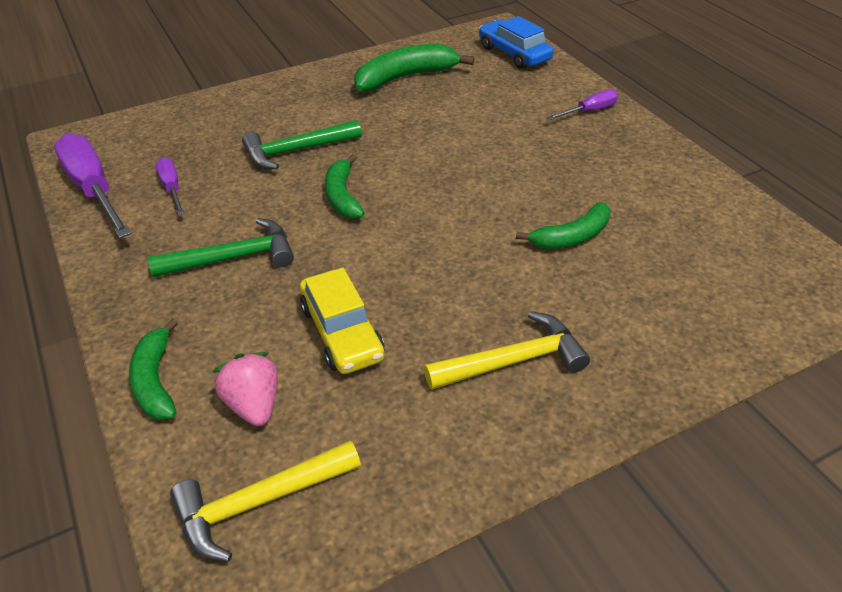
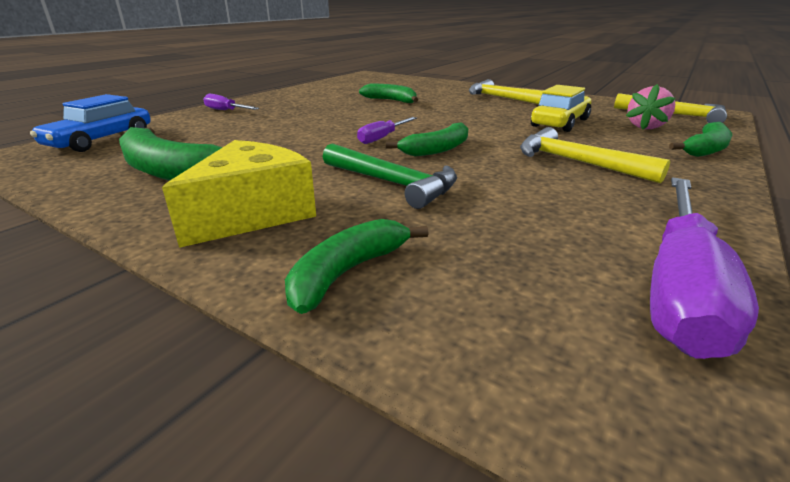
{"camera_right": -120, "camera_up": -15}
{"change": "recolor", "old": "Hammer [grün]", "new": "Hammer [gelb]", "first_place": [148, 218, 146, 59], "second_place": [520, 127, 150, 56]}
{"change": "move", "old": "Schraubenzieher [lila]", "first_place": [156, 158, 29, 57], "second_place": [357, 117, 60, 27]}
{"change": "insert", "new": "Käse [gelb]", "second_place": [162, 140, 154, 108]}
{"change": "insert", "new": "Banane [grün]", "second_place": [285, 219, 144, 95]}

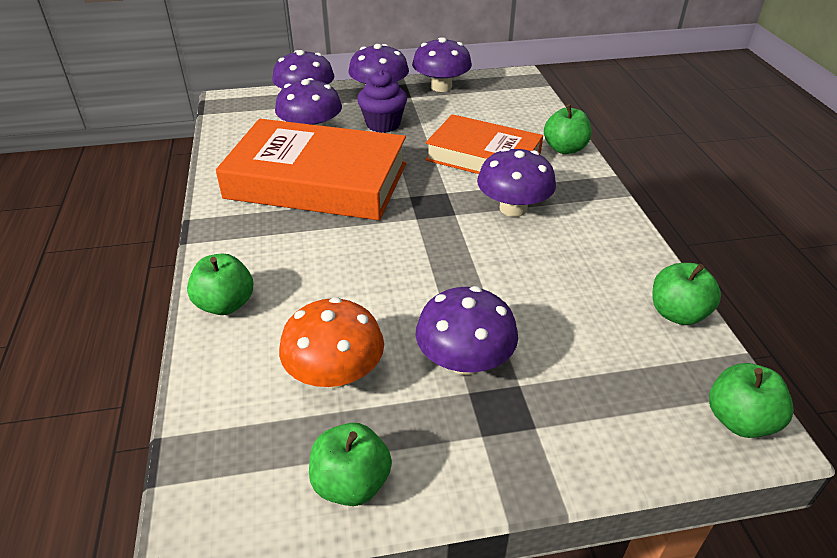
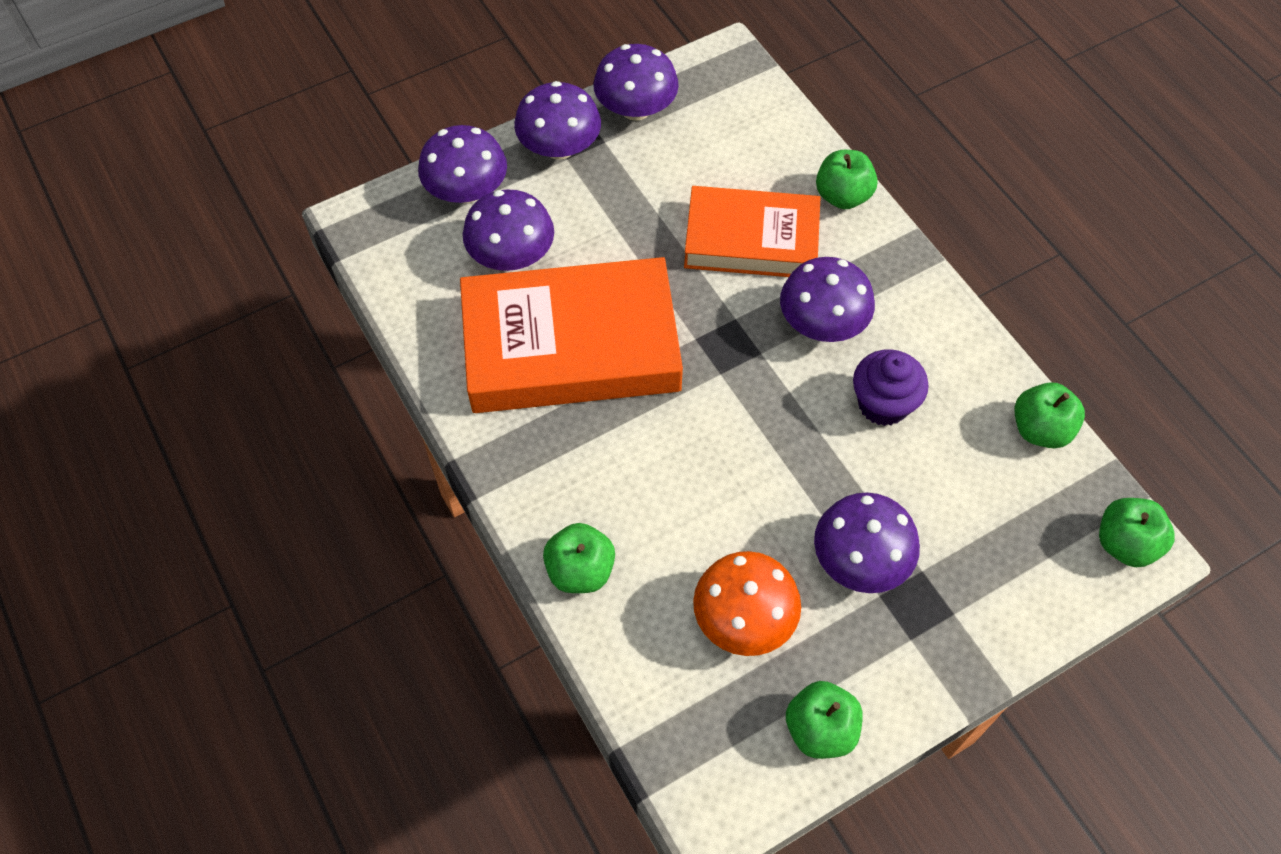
{"camera_right": -20, "camera_up": 20}
{"change": "move", "old": "Muffin [lila]", "first_place": [357, 70, 50, 63], "second_place": [853, 349, 76, 77]}

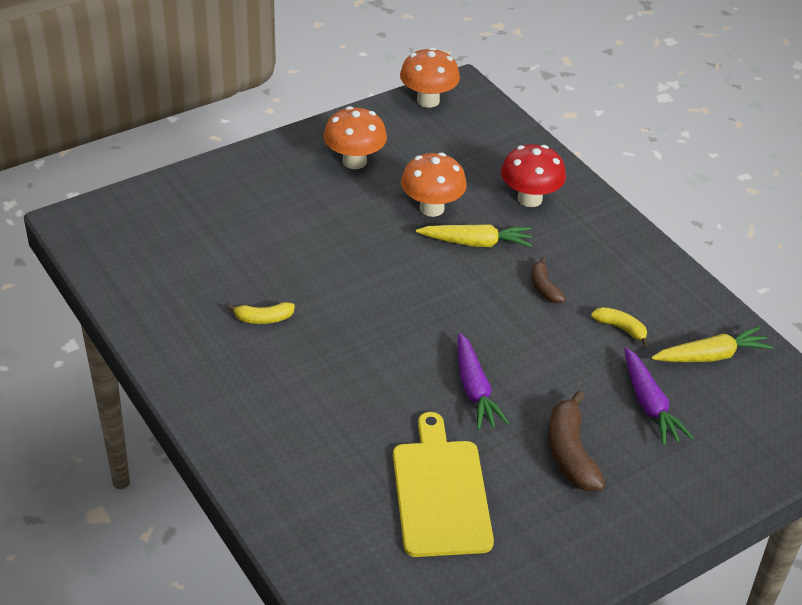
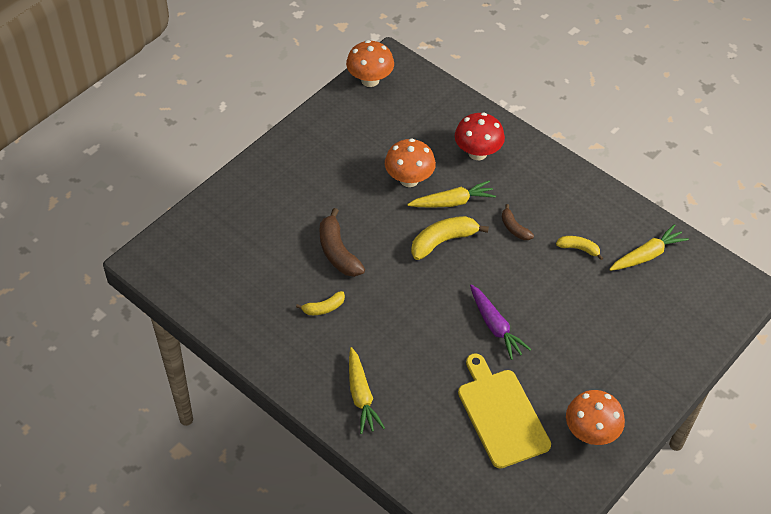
{"camera_right": -15, "camera_up": 10}
{"change": "move", "old": "Pilz [orange]", "first_place": [323, 106, 64, 63], "second_place": [566, 390, 59, 55]}
{"change": "move", "old": "Banane [braun]", "first_place": [548, 391, 58, 100], "second_place": [320, 208, 45, 69]}
{"change": "delete", "old": "Karotte [lila]", "first_place": [625, 348, 69, 98]}
{"change": "insert", "new": "Karotte [gelb]", "second_place": [349, 347, 36, 87]}
{"change": "insert", "new": "Banane [gelb]", "second_place": [411, 216, 78, 44]}

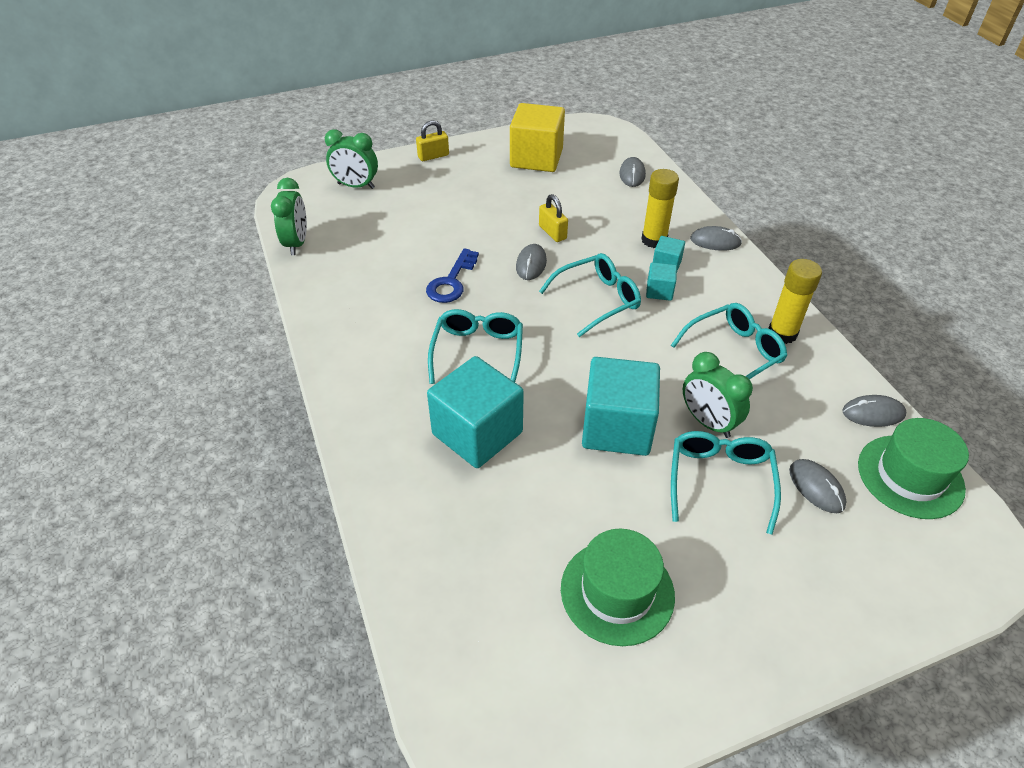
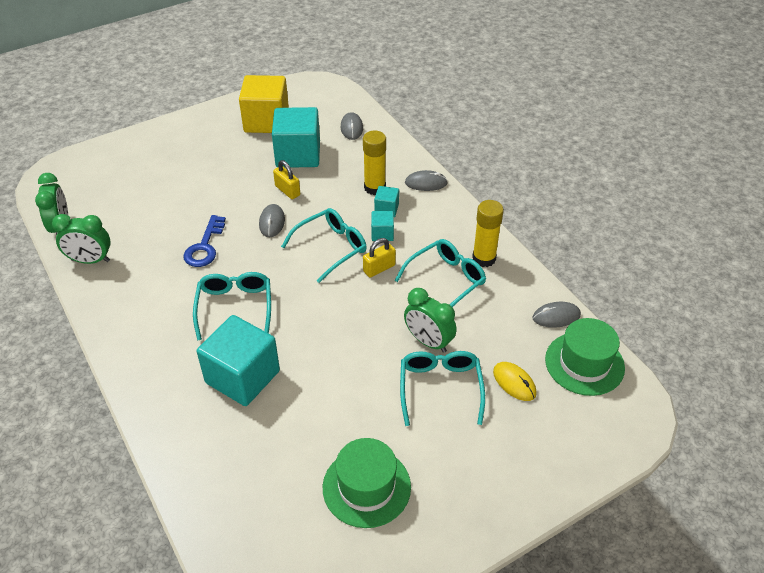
{"camera_right": -10, "camera_up": 0}
{"change": "move", "old": "Wecker [grün]", "first_place": [325, 129, 53, 60], "second_place": [52, 214, 59, 50]}
{"change": "move", "old": "Vorhängeschloss [gelb]", "first_place": [416, 120, 33, 41], "second_place": [363, 238, 33, 40]}
{"change": "move", "old": "Kubus [türkis]", "first_place": [582, 357, 78, 99], "second_place": [272, 107, 48, 61]}
{"change": "recolor", "old": "Computermaus [grau]", "new": "Computermaus [gelb]", "first_place": [789, 459, 57, 54], "second_place": [493, 362, 44, 39]}

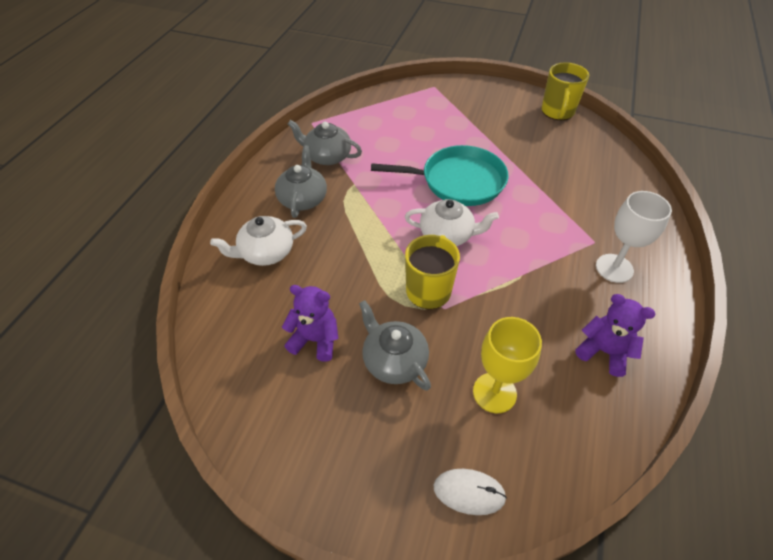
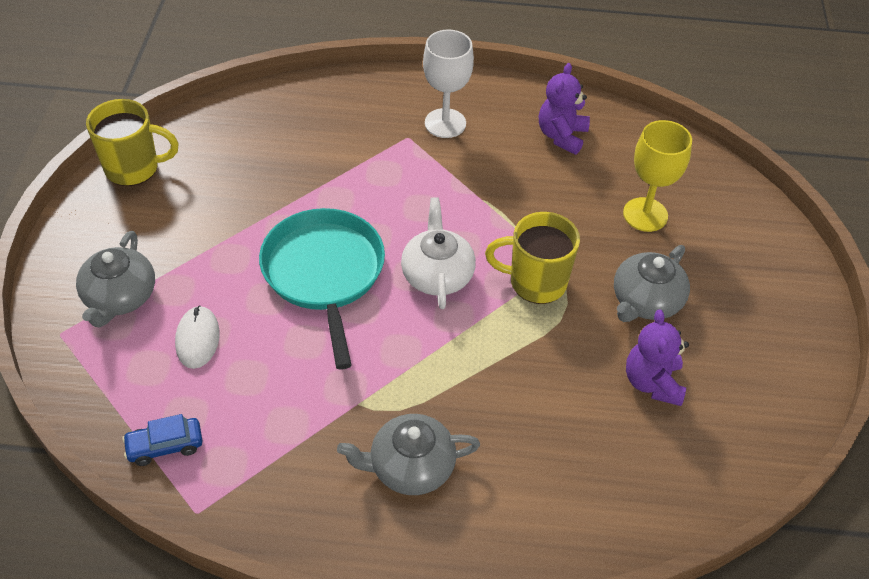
{"camera_right": -105, "camera_up": 0}
{"change": "delete", "old": "Teekanne [weiß]", "first_place": [210, 216, 97, 50]}
{"change": "move", "old": "Teekanne [grau]", "first_place": [288, 120, 74, 45], "second_place": [76, 231, 79, 97]}
{"change": "move", "old": "Computermaus [weiß]", "first_place": [434, 469, 73, 46], "second_place": [175, 305, 44, 64]}
{"change": "insert", "new": "Auto [blau]", "second_place": [122, 414, 80, 52]}

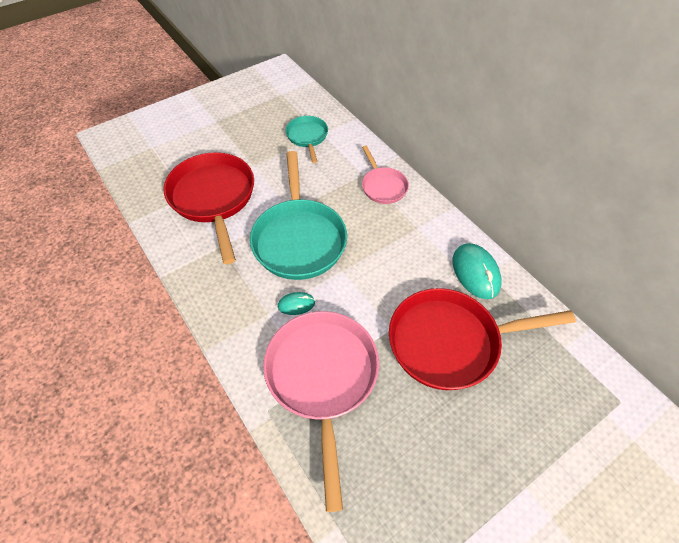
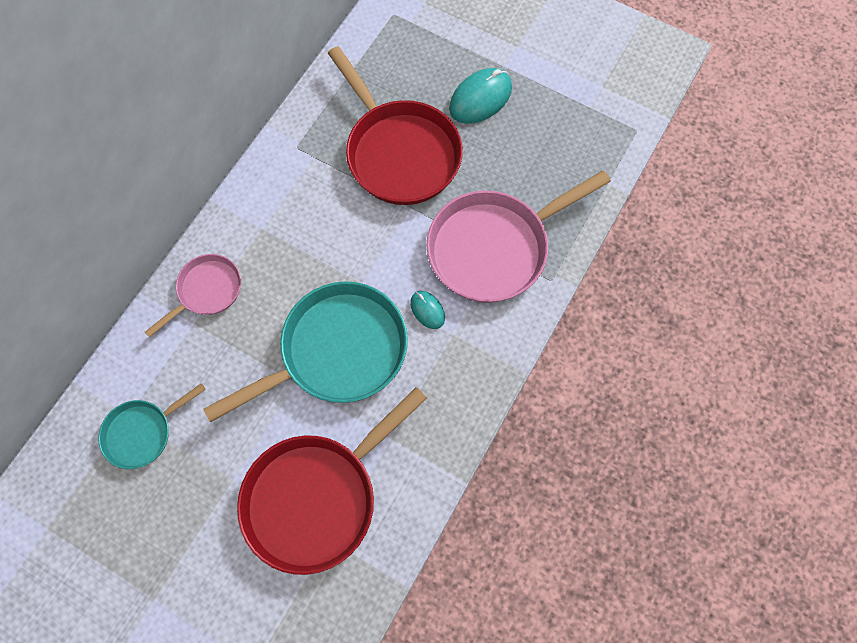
{"camera_right": -115, "camera_up": 15}
{"change": "move", "old": "Computermaus [türkis]", "first_place": [452, 243, 50, 56], "second_place": [449, 68, 63, 56]}

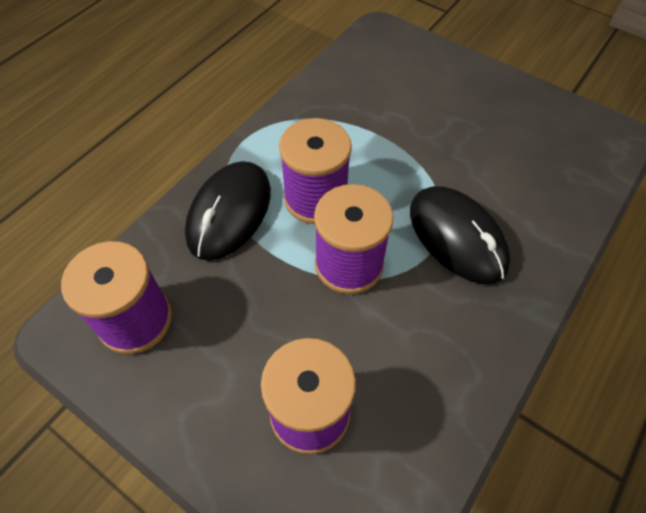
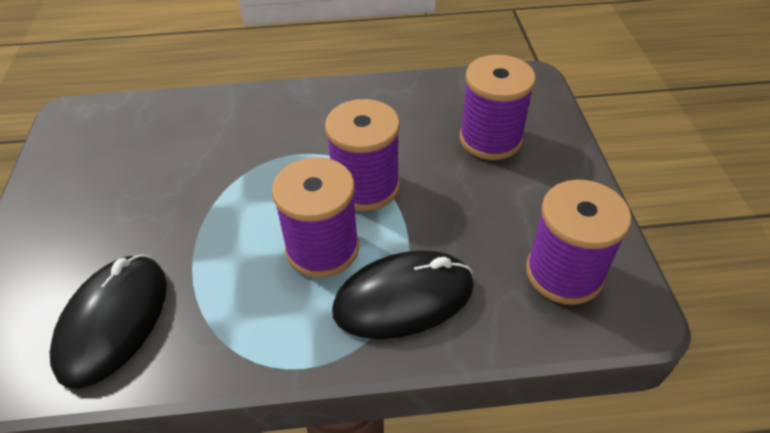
{"camera_right": -130, "camera_up": -10}
{"change": "move", "old": "Computermaus [schwarz]", "first_place": [410, 186, 101, 98], "second_place": [50, 254, 117, 135]}

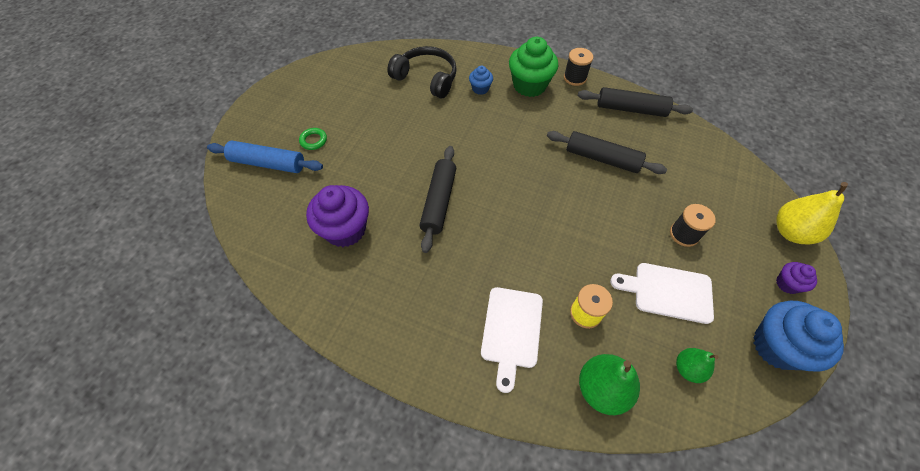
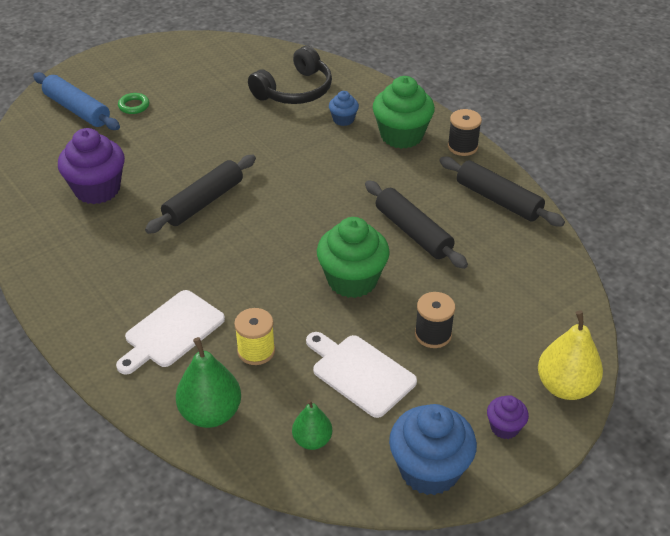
{"camera_right": 30, "camera_up": -15}
{"change": "rotate", "old": "Kopfhörer [schwarz]", "first_place": [387, 46, 70, 52], "second_place": [248, 46, 84, 58], "degrees": 75}
{"change": "insert", "new": "Muffin [grün]", "second_place": [317, 217, 73, 81]}

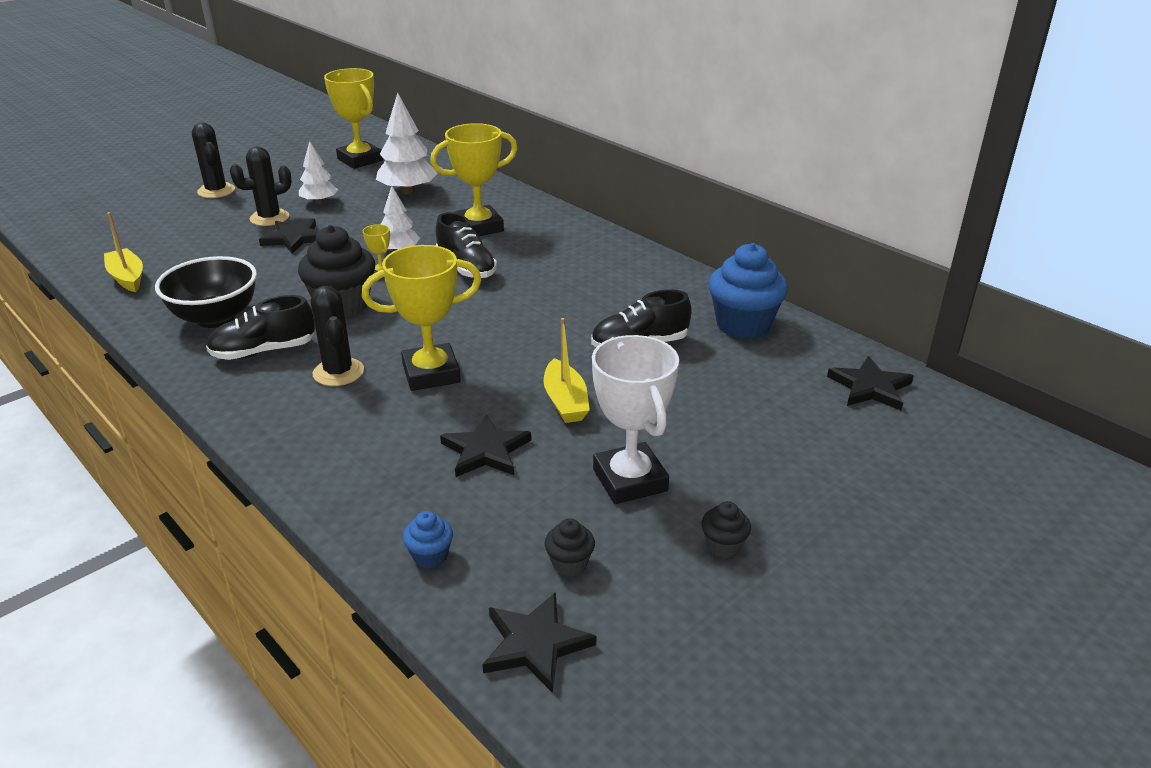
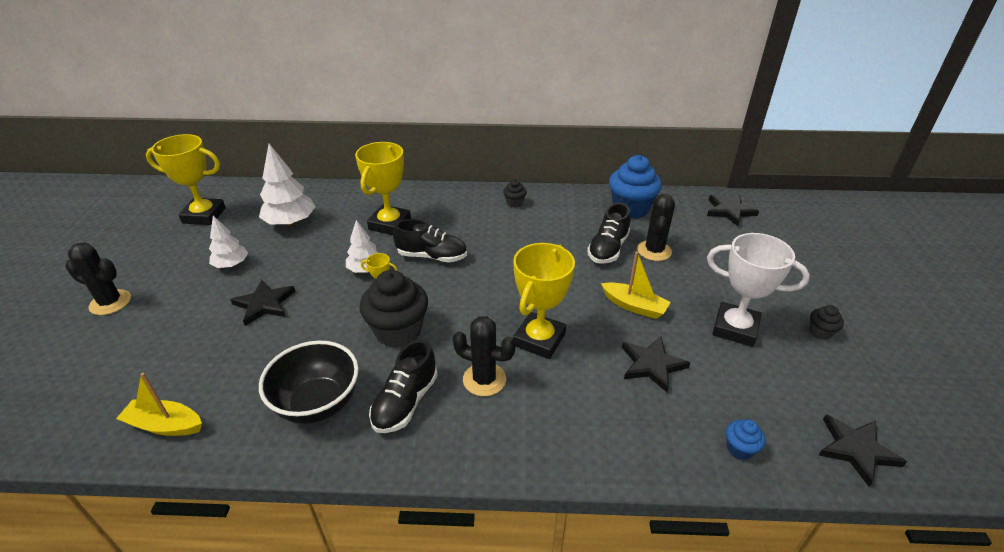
{"camera_right": -45, "camera_up": 5}
{"change": "move", "old": "Kaktus [schwarz]", "first_place": [230, 147, 62, 79], "second_place": [637, 194, 38, 67]}
{"change": "move", "old": "Muffin [schwarz]", "first_place": [545, 518, 50, 58], "second_place": [503, 179, 24, 29]}

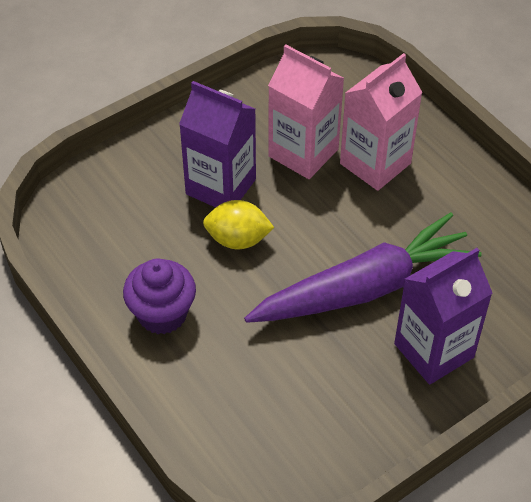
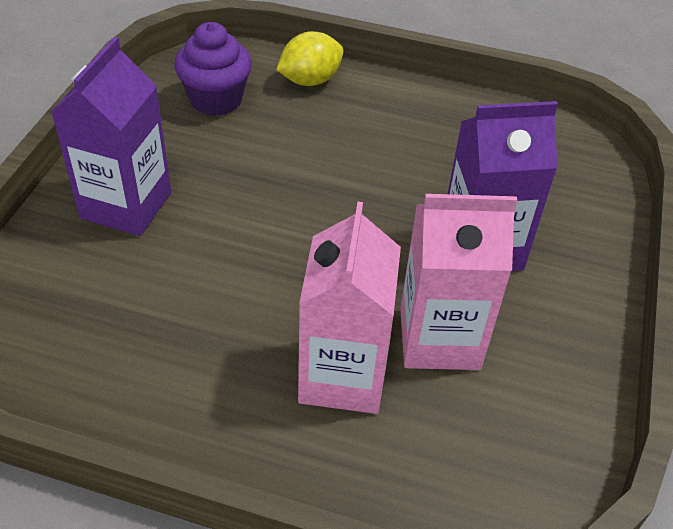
{"camera_right": 140, "camera_up": -5}
{"change": "move", "old": "Muffin [lila]", "first_place": [123, 258, 73, 76], "second_place": [174, 22, 78, 94]}
{"change": "move", "old": "Zitrone [gelb]", "first_place": [203, 200, 71, 49], "second_place": [276, 31, 67, 55]}
{"change": "delete", "old": "Karotte [lila]", "first_place": [244, 212, 238, 111]}

